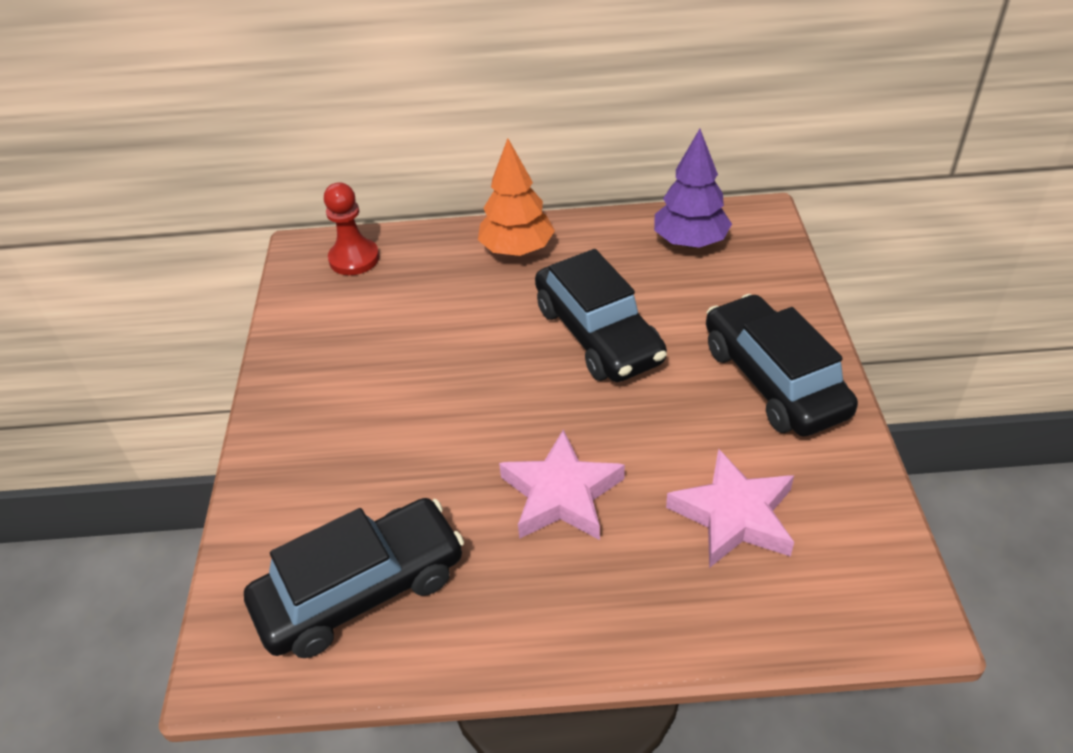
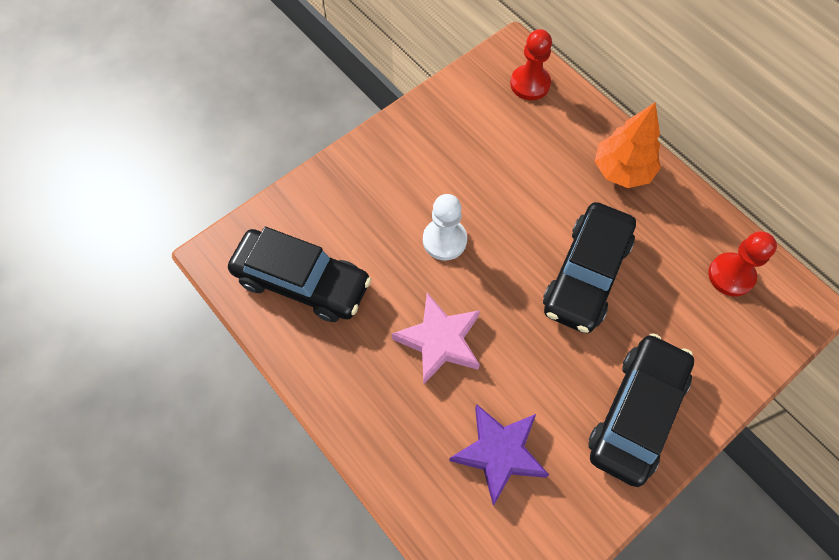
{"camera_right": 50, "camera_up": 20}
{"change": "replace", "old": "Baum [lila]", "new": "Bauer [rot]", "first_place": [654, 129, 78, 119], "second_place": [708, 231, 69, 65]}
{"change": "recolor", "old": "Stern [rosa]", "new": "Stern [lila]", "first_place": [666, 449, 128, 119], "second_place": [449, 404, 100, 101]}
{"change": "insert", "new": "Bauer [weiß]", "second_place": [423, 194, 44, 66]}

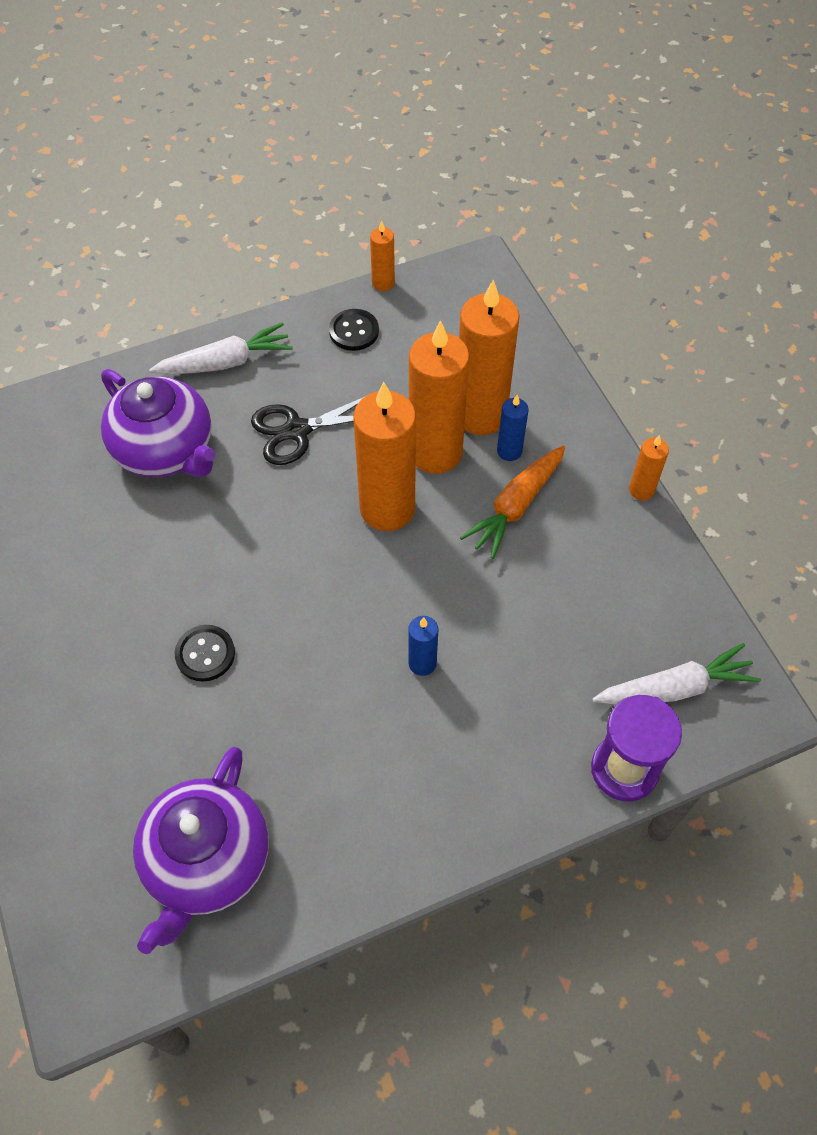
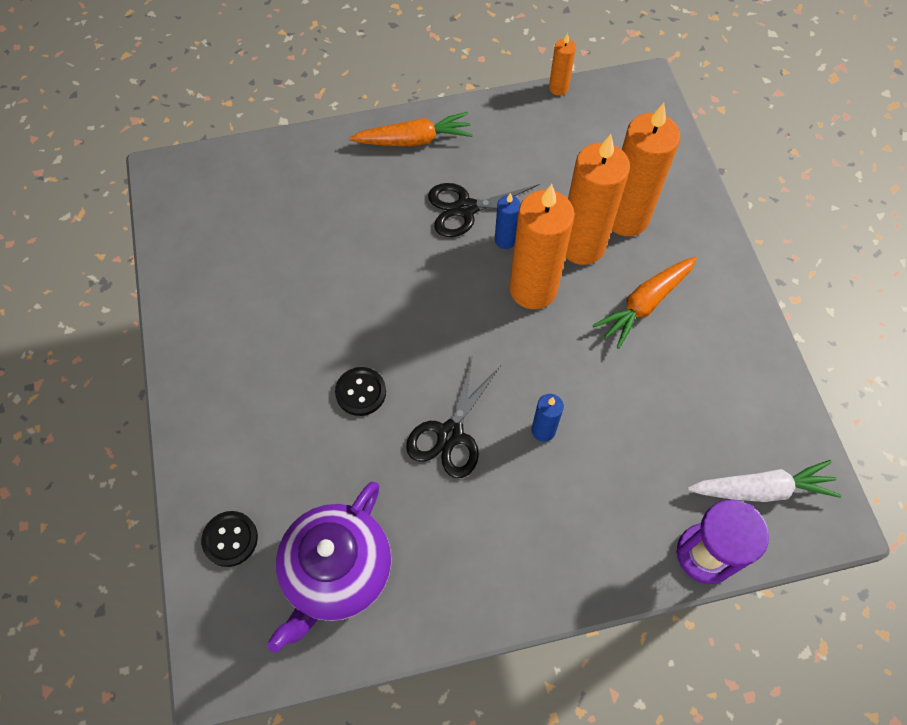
{"camera_right": 10, "camera_up": 5}
{"change": "delete", "old": "Teekanne [lila]", "first_place": [101, 369, 115, 108]}
{"change": "recolor", "old": "Karotte [weiß]", "new": "Karotte [orange]", "first_place": [149, 322, 144, 52], "second_place": [349, 112, 124, 34]}
{"change": "move", "old": "Knopf [schwarz]", "first_place": [329, 309, 50, 42], "second_place": [201, 511, 57, 56]}
{"change": "move", "old": "Kerze [blau]", "first_place": [497, 395, 32, 66], "second_place": [495, 193, 26, 56]}
{"change": "delete", "old": "Kerze [orange]", "first_place": [629, 435, 40, 65]}
{"change": "insert", "new": "Schere [schwarz]", "second_place": [406, 354, 95, 124]}

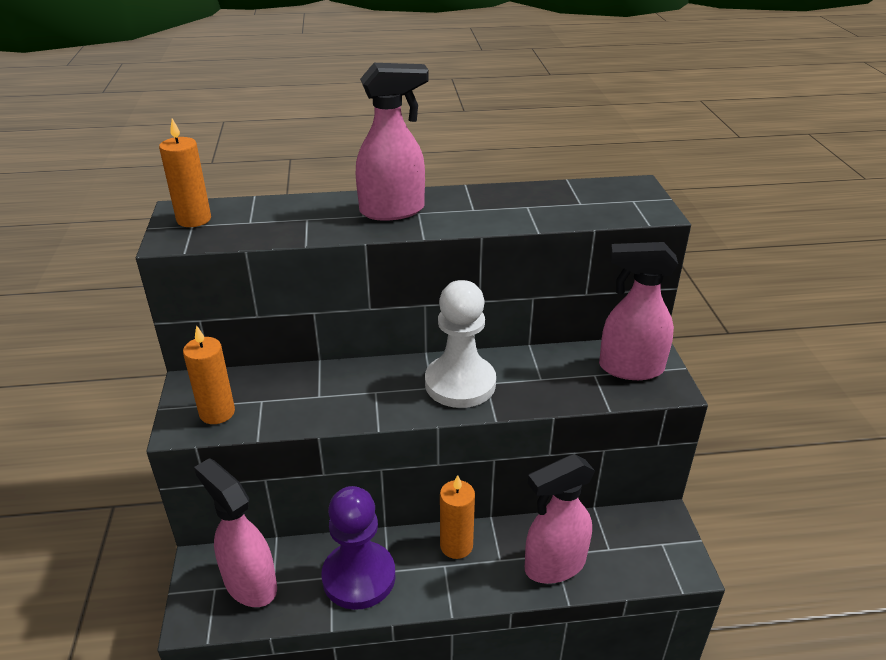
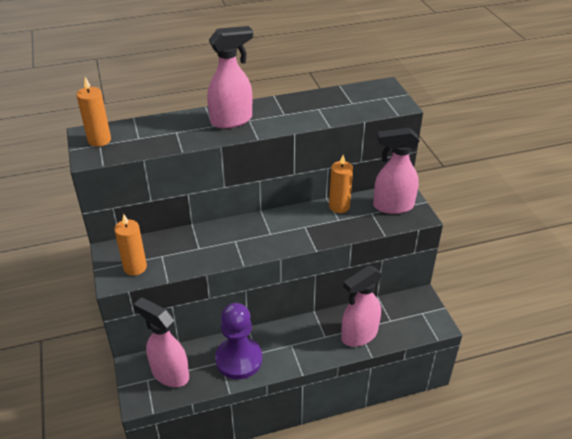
{"camera_right": -10, "camera_up": 5}
{"change": "delete", "old": "Bauer [weiß]", "first_place": [425, 280, 71, 128]}
{"change": "move", "old": "Kerze [orange]", "first_place": [440, 475, 35, 84], "second_place": [329, 155, 24, 58]}

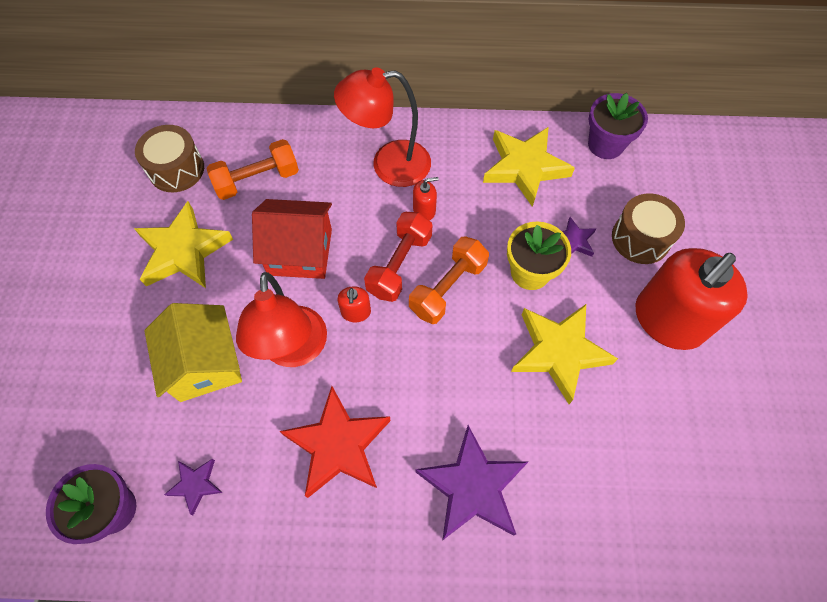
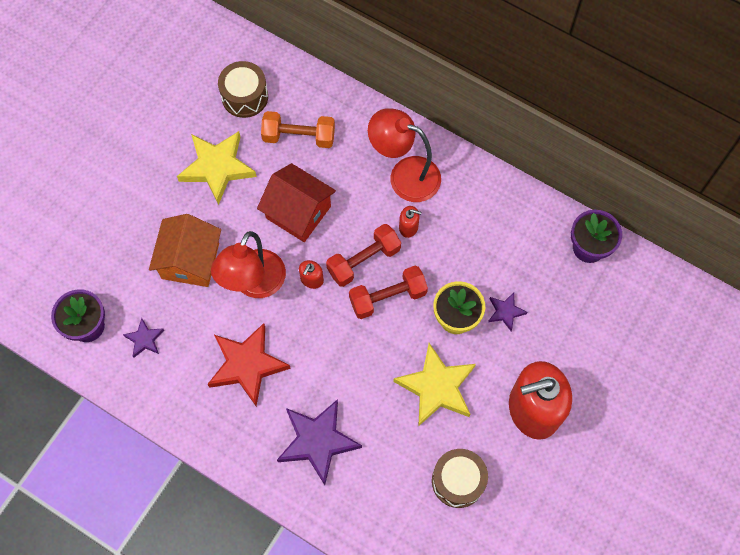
{"camera_right": 30, "camera_up": 5}
{"change": "recolor", "old": "Haus [gelb]", "new": "Haus [orange]", "first_place": [144, 303, 98, 99], "second_place": [149, 214, 72, 73]}
{"change": "recolor", "old": "Hantel [orange]", "new": "Hantel [rot]", "first_place": [409, 236, 80, 88], "second_place": [349, 266, 79, 53]}
{"change": "delete", "old": "Stern [gelb]", "first_place": [483, 127, 92, 80]}
{"change": "move", "old": "Trommel [braun]", "first_place": [612, 193, 73, 71], "second_place": [432, 449, 56, 59]}

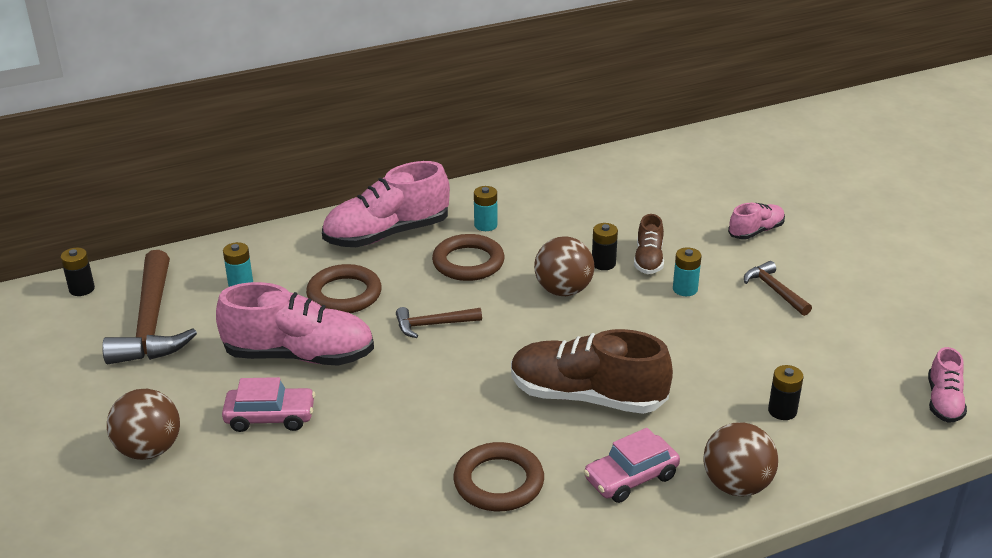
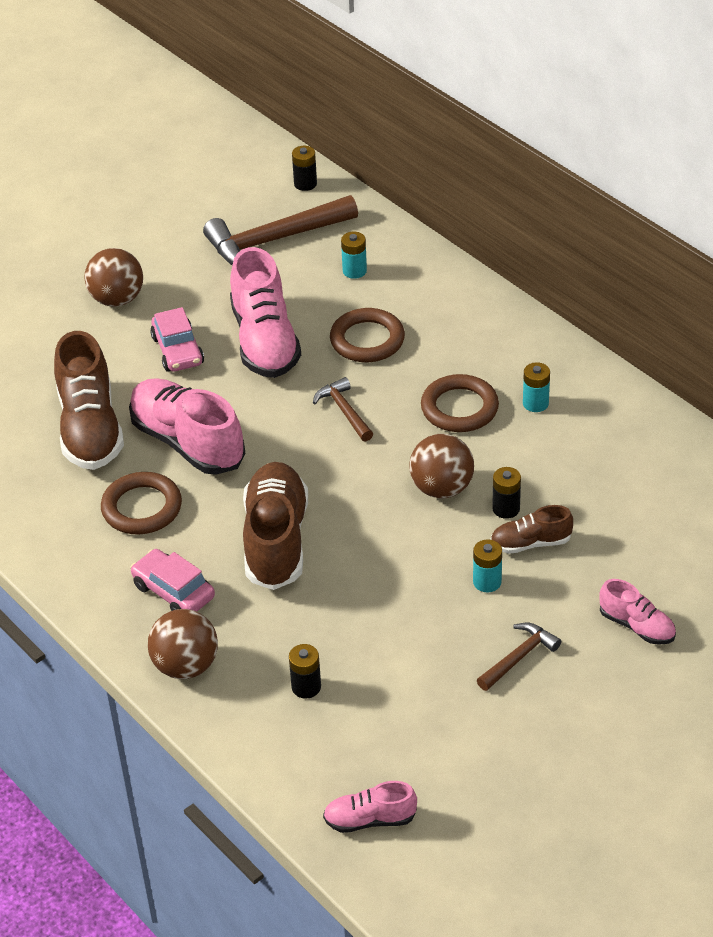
{"camera_right": 75, "camera_up": 10}
{"change": "move", "old": "Schuh [rosa]", "first_place": [322, 161, 128, 86], "second_place": [129, 378, 117, 97]}
{"change": "insert", "new": "Schuh [braun]", "second_place": [54, 331, 70, 139]}

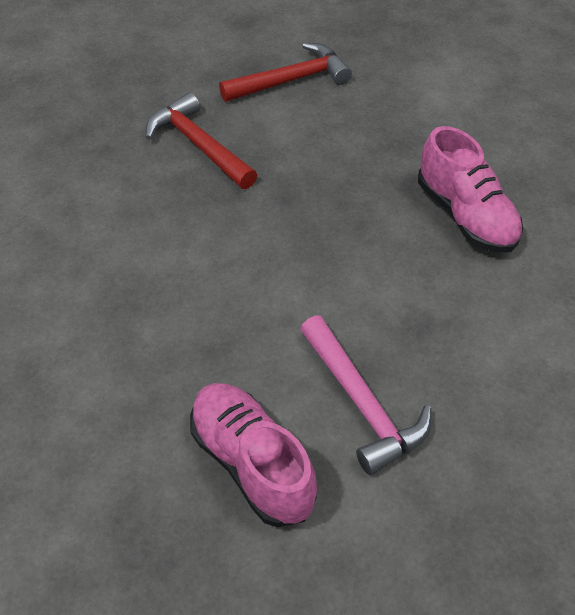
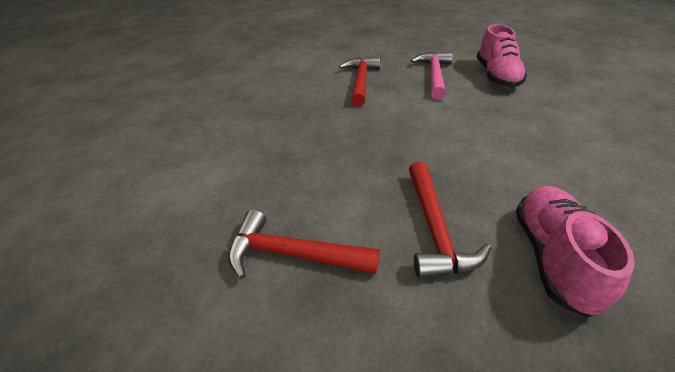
{"camera_right": -140, "camera_up": -10}
{"change": "move", "old": "Schuh [rosa]", "first_place": [418, 126, 105, 127], "second_place": [516, 186, 119, 132]}
{"change": "insert", "new": "Hammer [rot]", "second_place": [339, 57, 41, 49]}

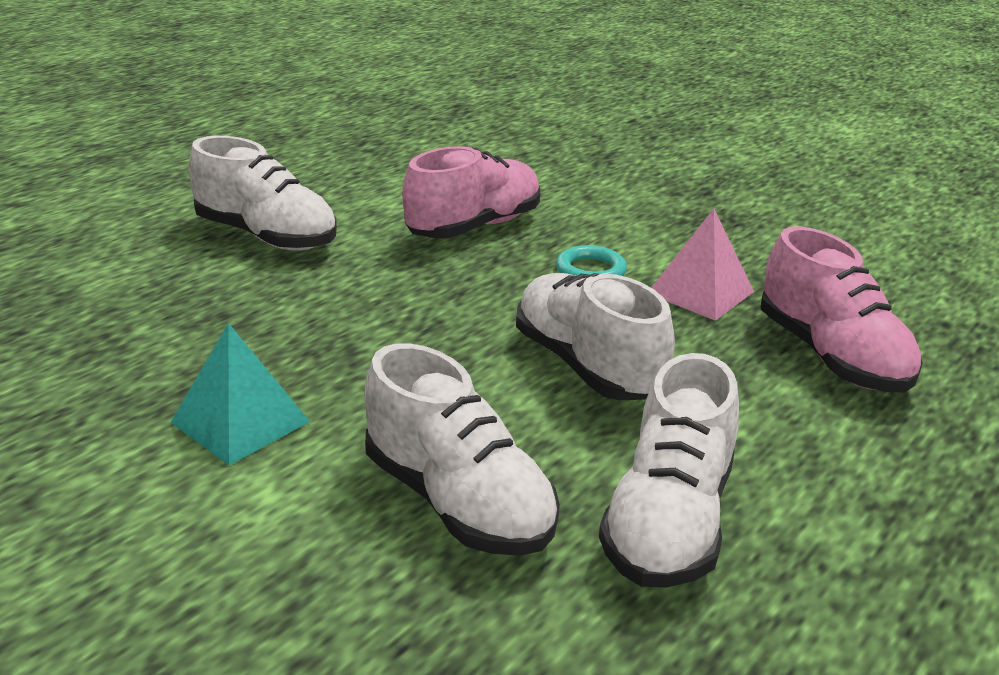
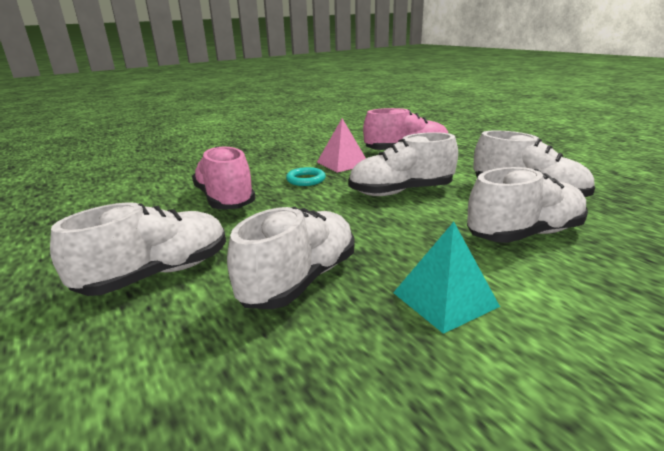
{"camera_right": -70, "camera_up": -5}
{"change": "insert", "new": "Schuh [weiß]", "second_place": [227, 207, 127, 102]}

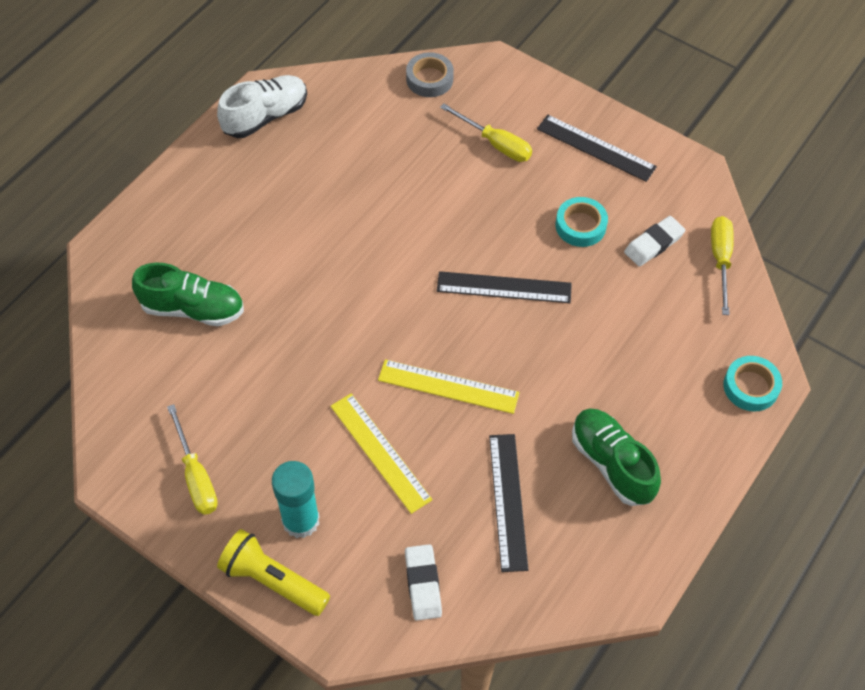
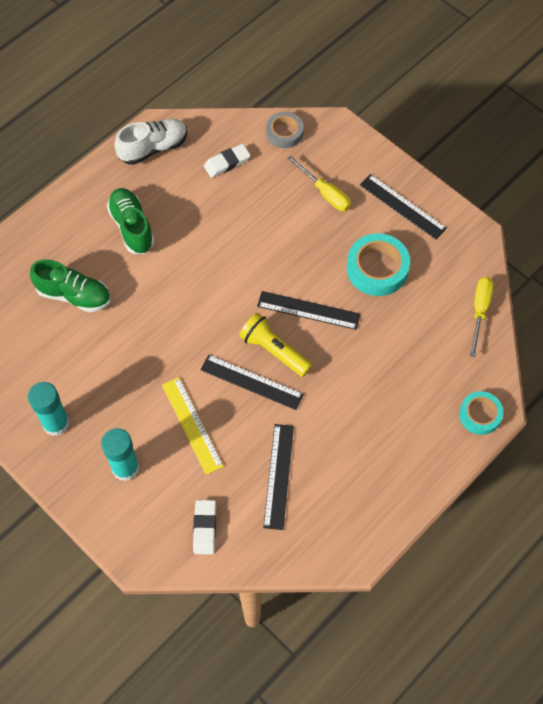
{"camera_right": 10, "camera_up": 5}
{"change": "replace", "old": "Schraubenzieher [gelb]", "new": "Klebestift [türkis]", "first_place": [167, 404, 51, 111], "second_place": [28, 382, 41, 54]}
{"change": "move", "old": "Taschenlampe [gelb]", "first_place": [217, 529, 113, 87], "second_place": [239, 313, 73, 64]}
{"change": "recolor", "old": "Lineal [gelb]", "new": "Lineal [schwarz]", "first_place": [378, 359, 142, 55], "second_place": [201, 355, 103, 55]}
{"change": "resize", "old": "Klebeband [türkis]", "first_place": [556, 197, 52, 50], "second_place": [347, 233, 63, 63], "factor": 1.57}
{"change": "move", "old": "Schuh [grün]", "first_place": [572, 408, 89, 98], "second_place": [107, 188, 48, 66]}
{"change": "move", "old": "Radiergummi [weiß]", "first_place": [624, 216, 61, 51], "second_place": [204, 144, 47, 34]}

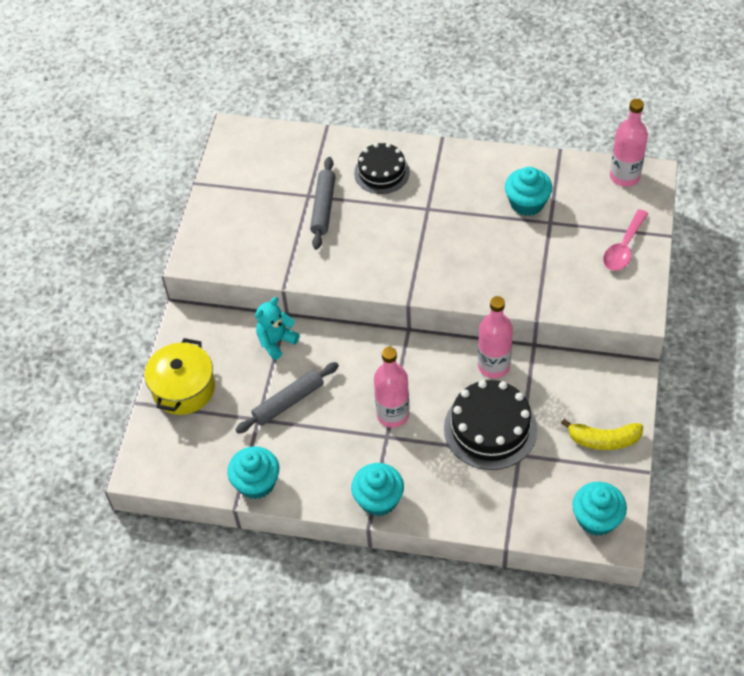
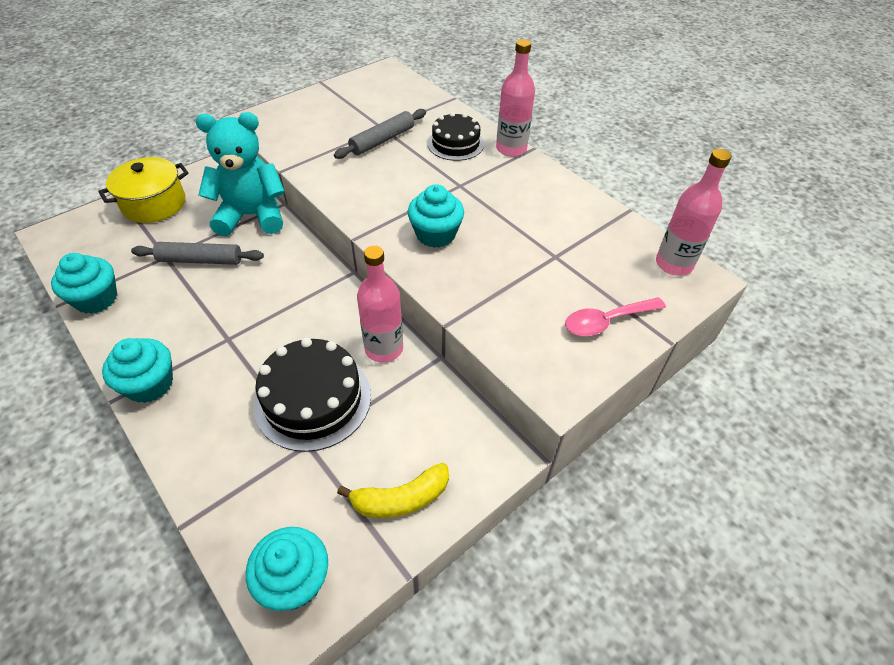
{"camera_right": 35, "camera_up": -5}
{"change": "resize", "old": "Teddybär [türkis]", "first_place": [255, 297, 45, 63], "second_place": [196, 112, 89, 124], "factor": 1.8}
{"change": "move", "old": "Flasche [rosa]", "first_place": [374, 347, 35, 81], "second_place": [496, 39, 39, 118]}
{"change": "move", "old": "Muffin [türkis]", "first_place": [505, 167, 47, 49], "second_place": [408, 184, 56, 64]}
{"change": "rotate", "old": "Banane [gelb]", "first_place": [561, 419, 82, 31], "second_place": [337, 463, 112, 55], "degrees": -60}

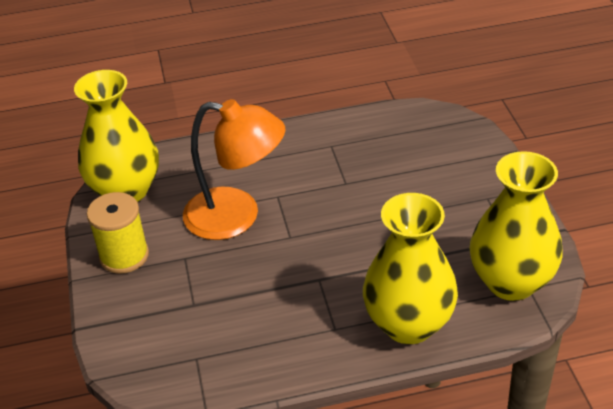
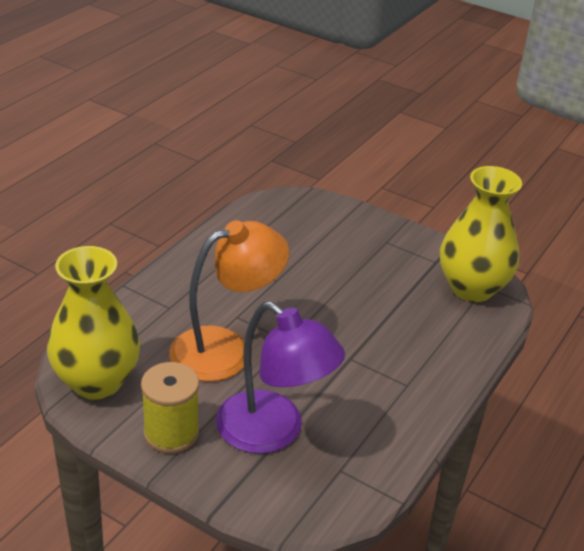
{"camera_right": -50, "camera_up": -5}
{"change": "delete", "old": "Vase [gelb]", "first_place": [363, 193, 95, 151]}
{"change": "insert", "new": "Lampe [lila]", "second_place": [216, 302, 129, 152]}

